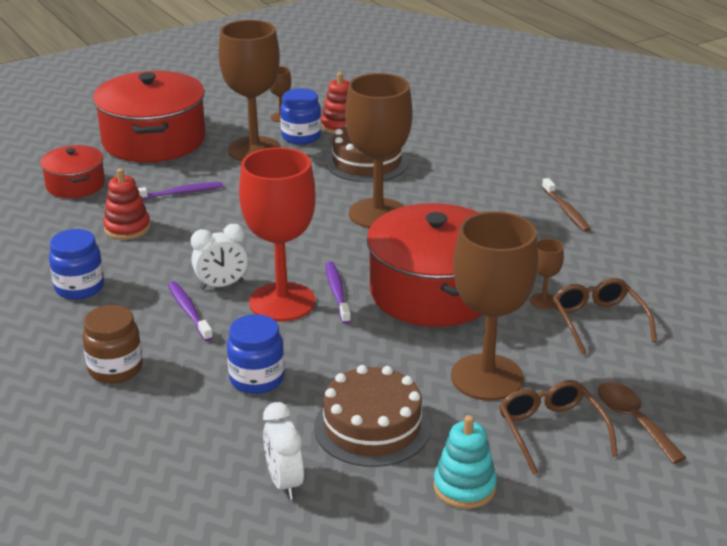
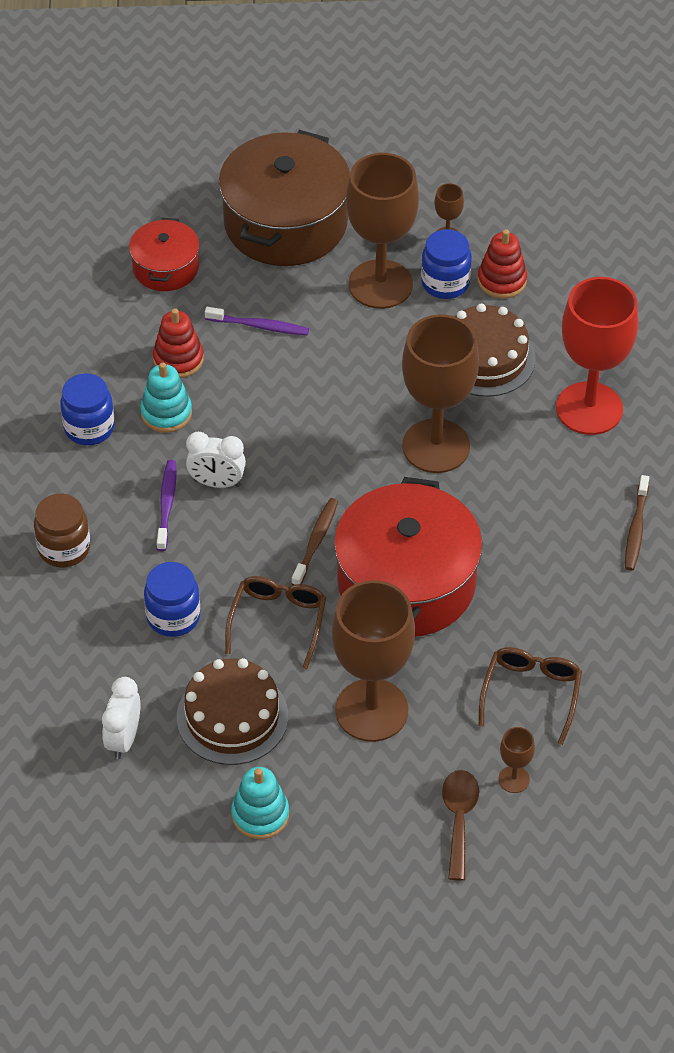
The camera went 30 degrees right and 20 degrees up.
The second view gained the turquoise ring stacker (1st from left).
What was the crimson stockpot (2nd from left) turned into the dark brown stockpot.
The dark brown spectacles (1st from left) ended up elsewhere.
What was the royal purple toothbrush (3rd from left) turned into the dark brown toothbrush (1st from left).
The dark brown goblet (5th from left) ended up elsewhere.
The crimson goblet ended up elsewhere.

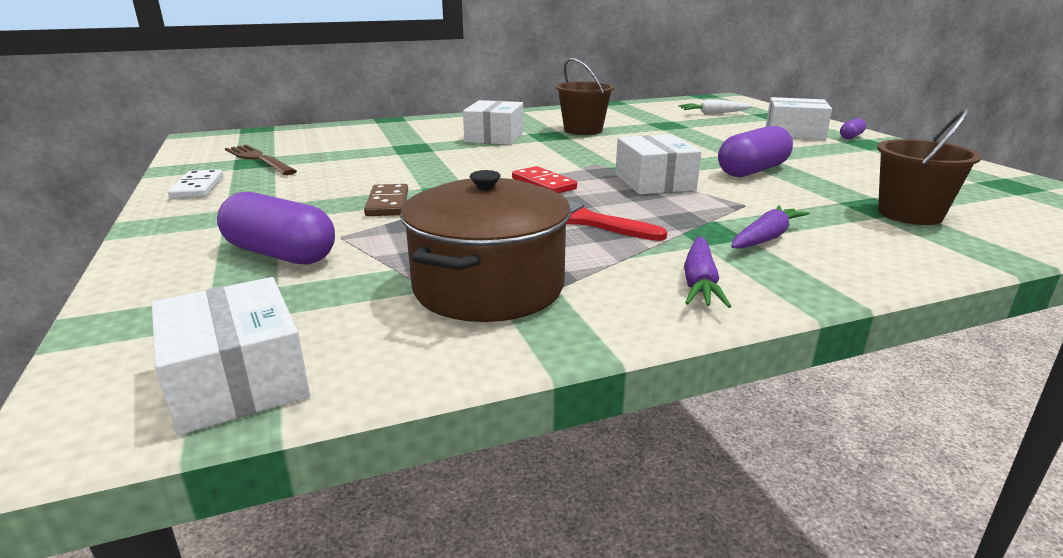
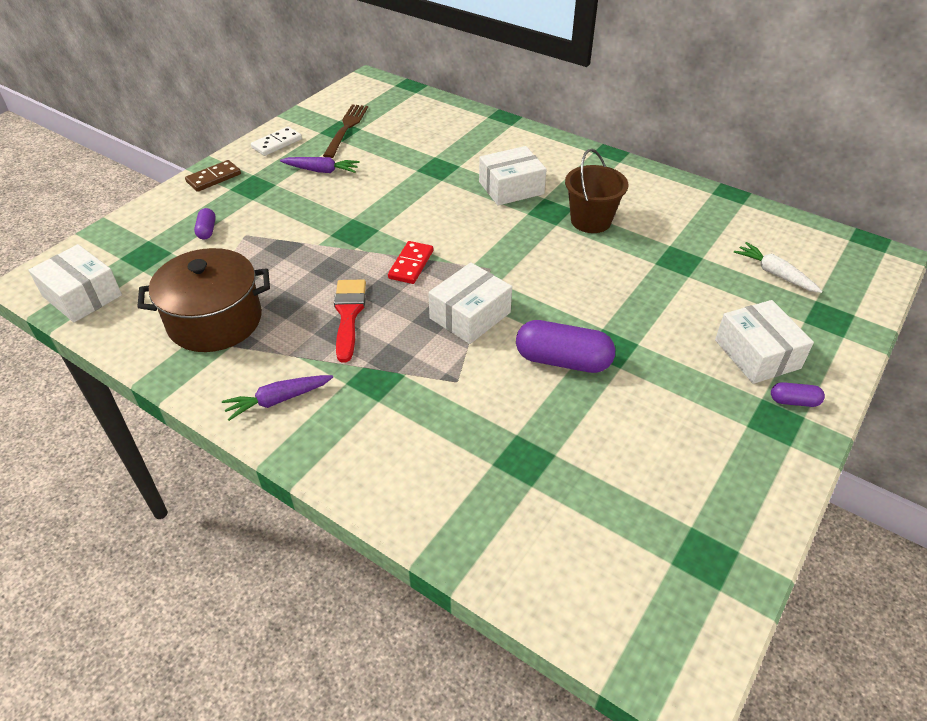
The camera went 55 degrees right and 20 degrees up.
The white parcel (1st from left) ended up facing another way, 75 degrees counterclockwise from before.
The dark brown domino tile ended up elsewhere.
The size of the royal purple pill (1st from left) changed by a factor of 0.49.
The royal purple root vegetable (2nd from left) ended up elsewhere.
The second view lost the dark brown pail (2nd from left).

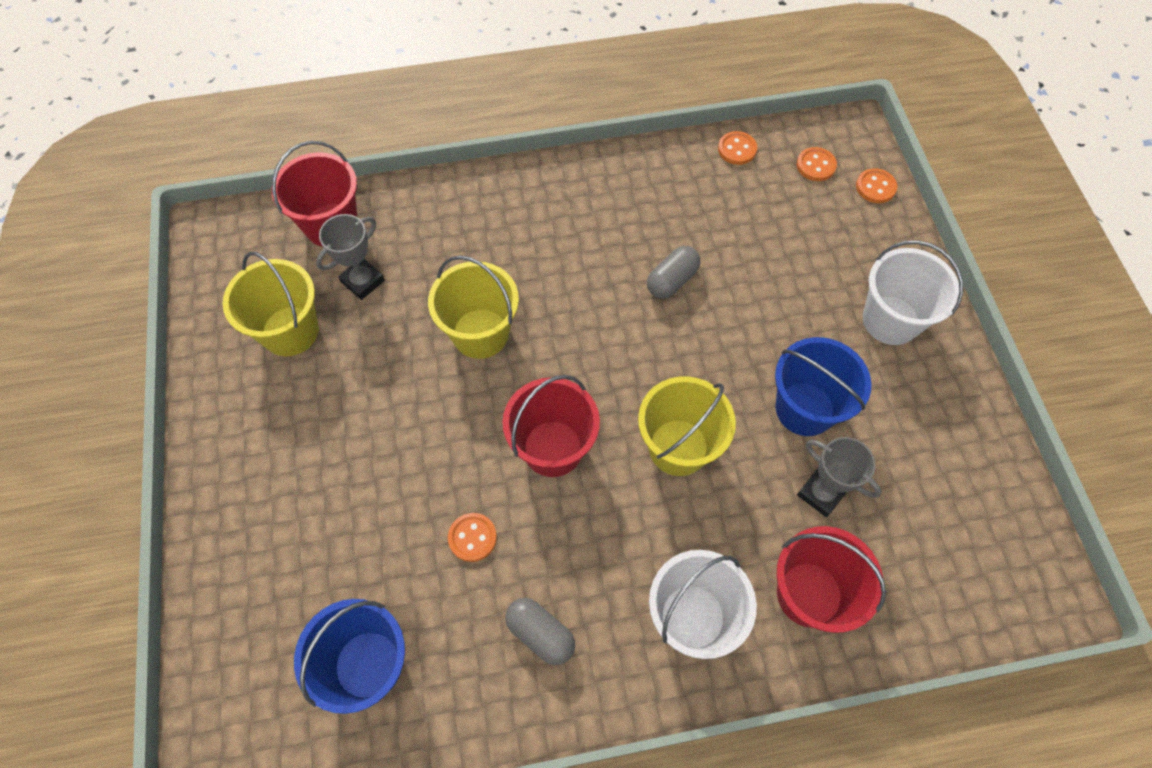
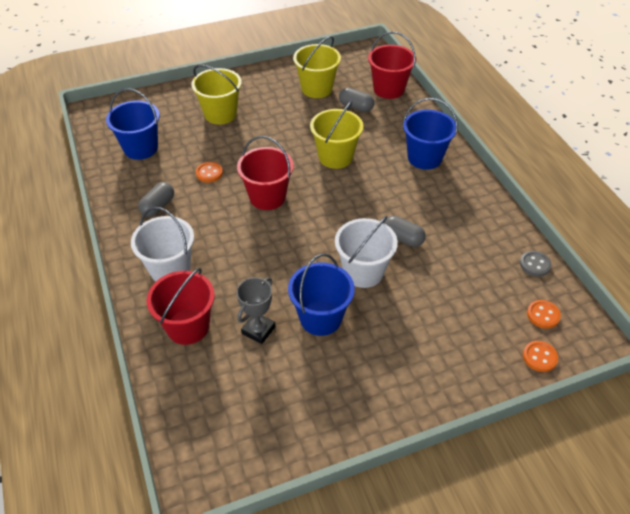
The camera went 80 degrees right and 15 degrees down.
The bright yellow pail (3rd from left in the first image) ended up elsewhere.
The white pail (2nd from left) ended up elsewhere.
Where the gray prize cup (1st from left) stood, the gray pill (2nd from left) came to stand.
The second view gained the cobalt pail (3rd from left).
What was the bright orange shirt button (2nd from left) turned into the gray shirt button.

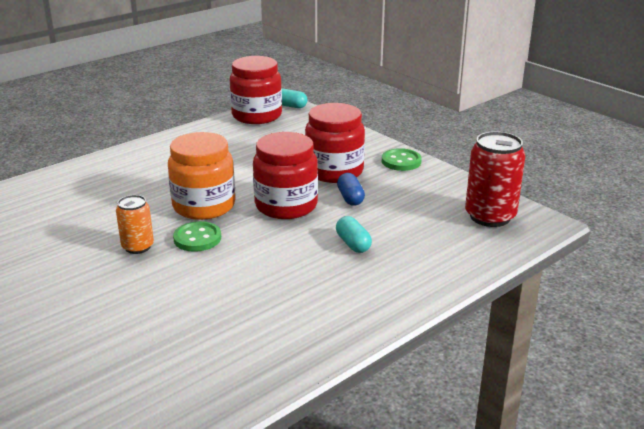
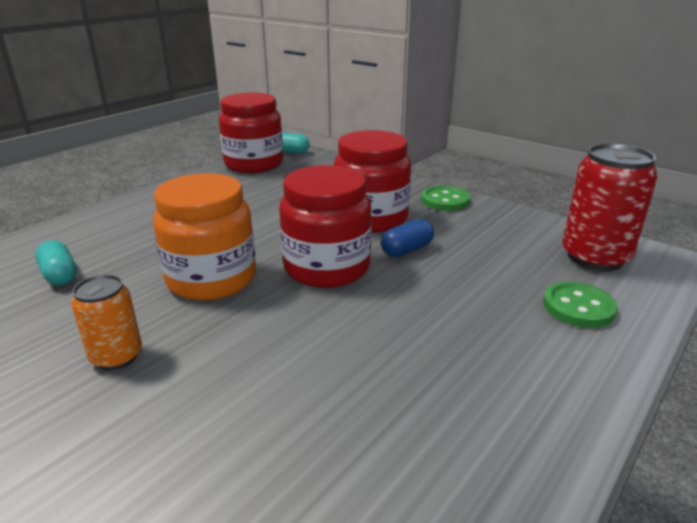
The camera went 10 degrees left and 0 degrees up.
The turquoise pill (2nd from left in the first image) ended up elsewhere.
The cobalt pill ended up facing another way, 75 degrees clockwise from before.
The emerald shirt button (1st from left in the first image) ended up elsewhere.

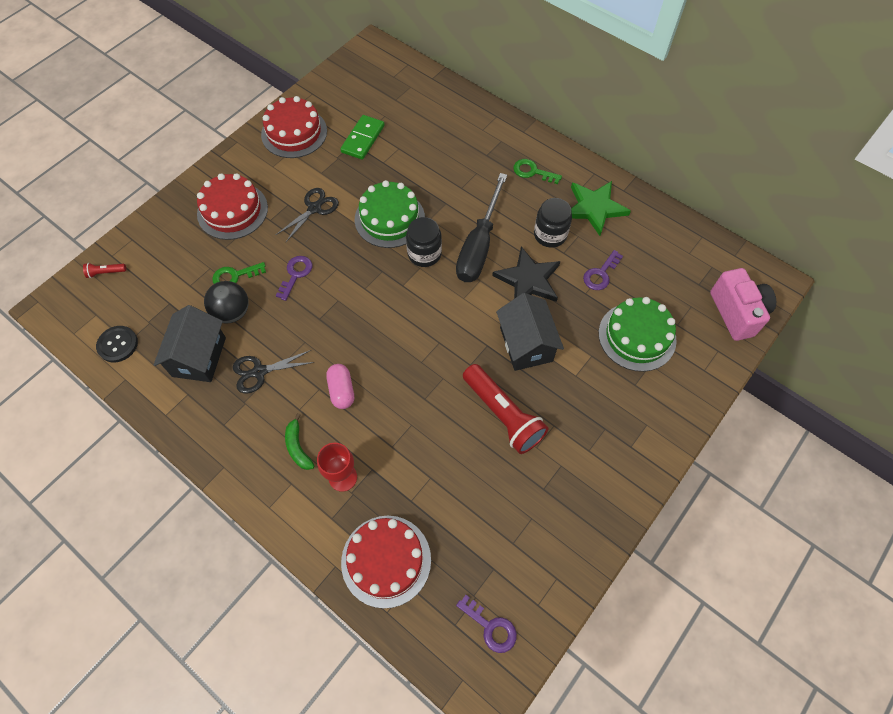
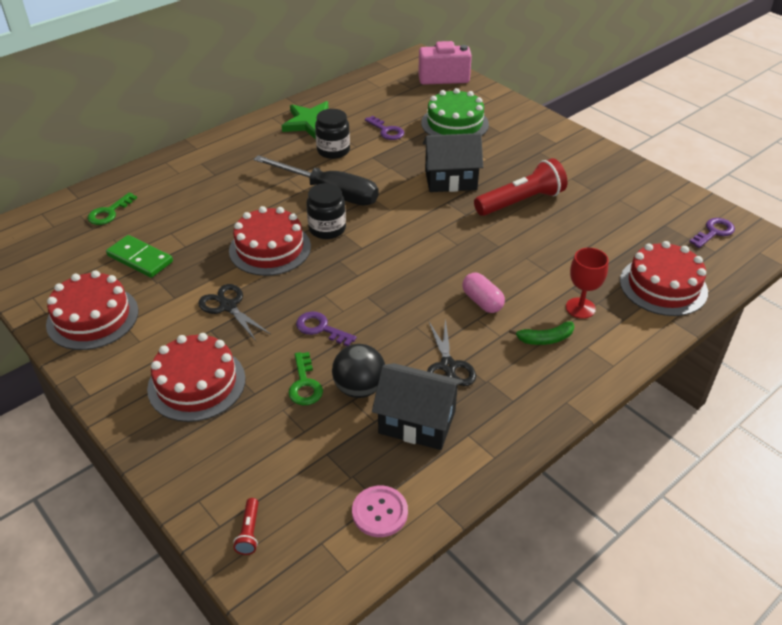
The camera went 80 degrees left and 20 degrees down.
The emerald door key (2nd from left in the first image) ended up elsewhere.
What was the emerald cake (1st from left) turned into the crimson cake (3rd from left).
What was the black shirt button turned into the rose-pink shirt button.
The rose-pink pill ended up facing another way, 60 degrees clockwise from before.
The second view lost the black star.

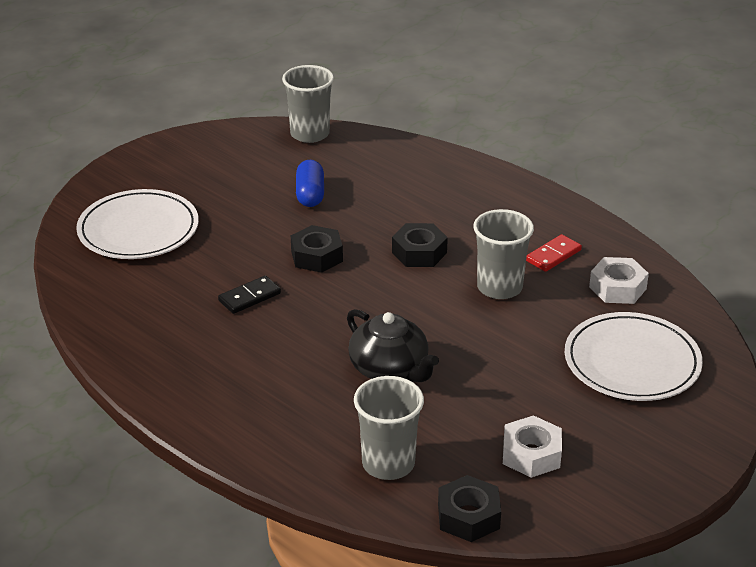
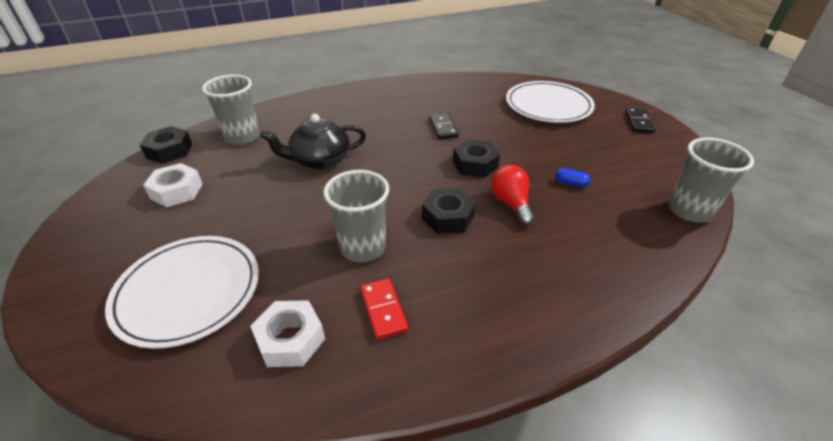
The camera went 115 degrees right and 5 degrees up.
The second view gained the crimson light bulb.
The size of the cobalt pill changed by a factor of 0.57.
The second view gained the black domino tile (2nd from left).

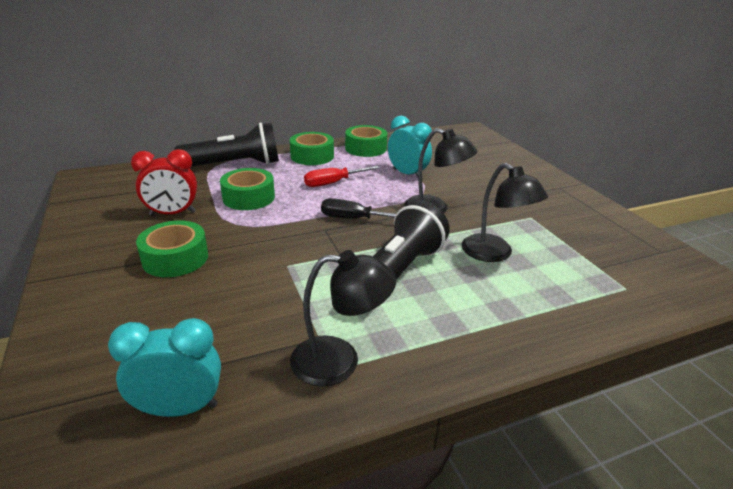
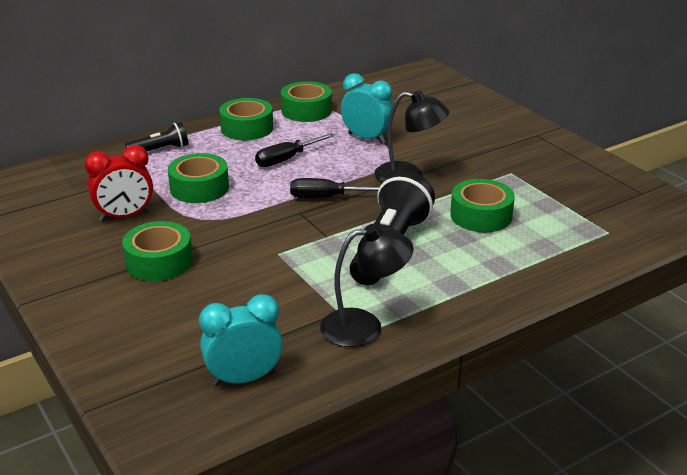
The camera went 10 degrees left and 0 degrees up.
The size of the black flashlight (1st from left) changed by a factor of 0.52.
What was the crimson screwdriver turned into the black screwdriver (1st from left).
Where the black desk lamp (3rd from left) stood, the emerald sticky tape (5th from left) came to stand.

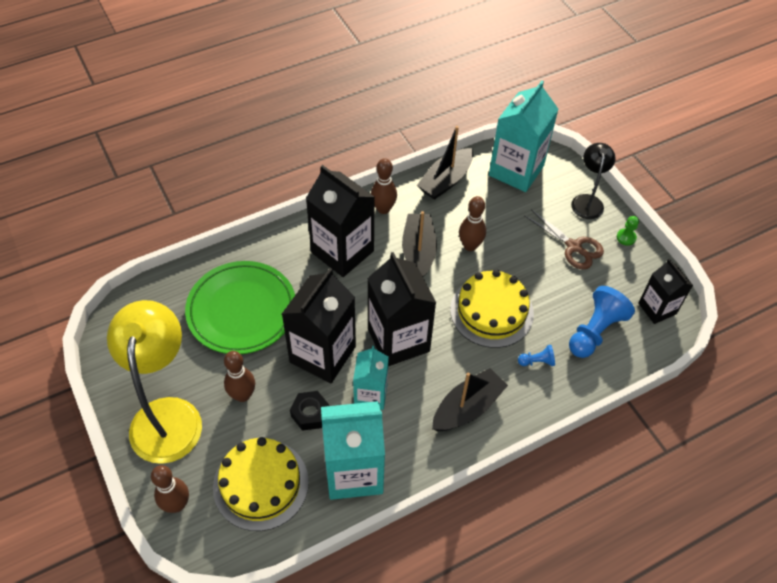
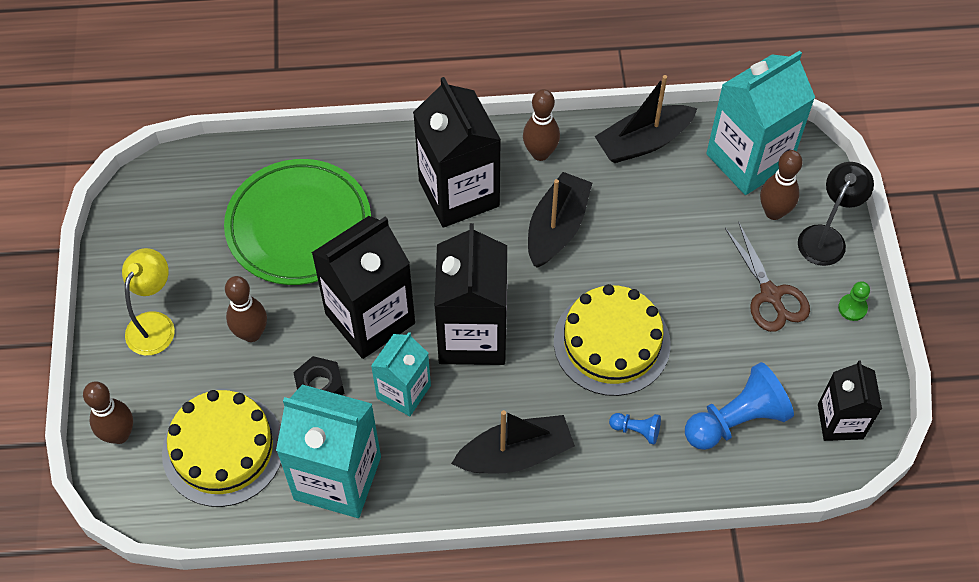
The camera went 25 degrees right and 5 degrees up.
The size of the bright yellow desk lamp changed by a factor of 0.54.
The dark brown bowling pin (4th from left) ended up elsewhere.

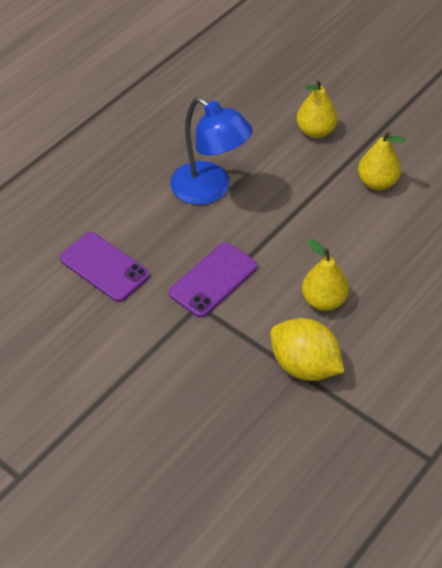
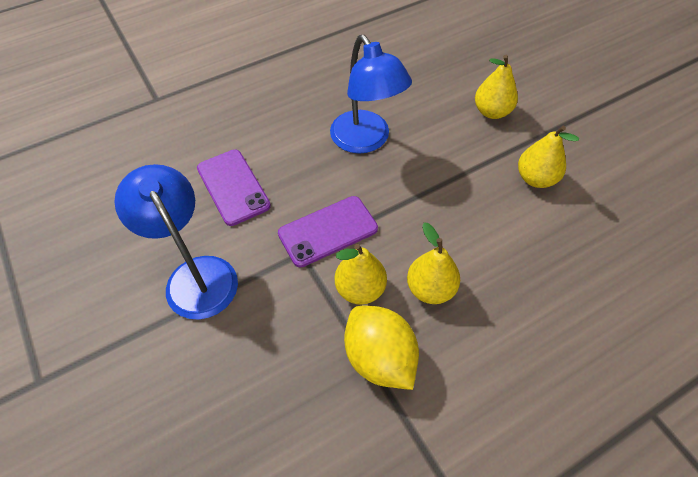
The camera went 20 degrees right and 5 degrees up.
The second view gained the cobalt desk lamp (1st from left).
The second view gained the bright yellow pear fruit (1st from left).

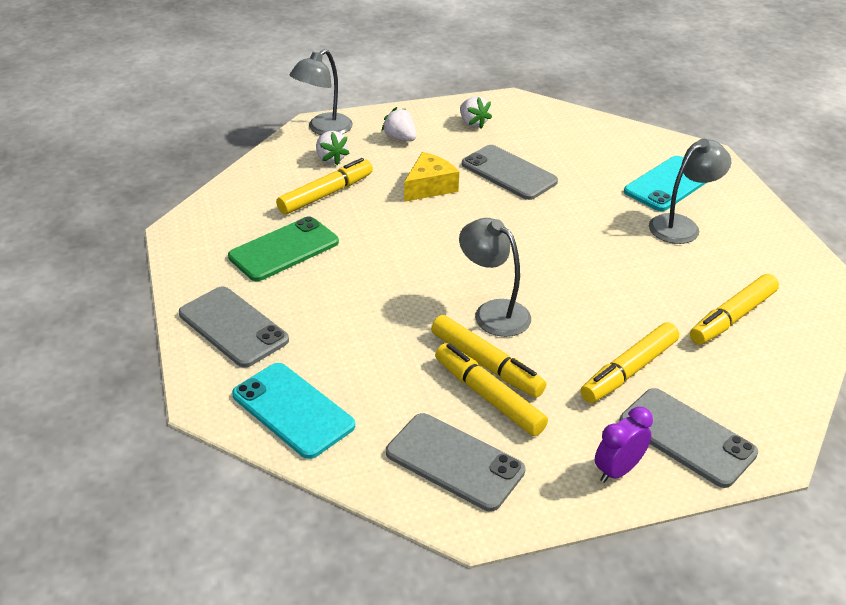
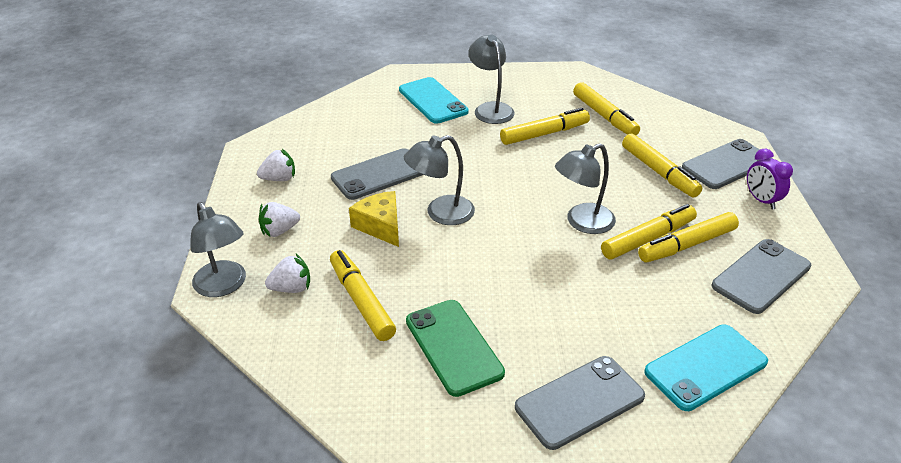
The camera went 75 degrees left and 0 degrees up.
The second view gained the gray desk lamp (2nd from left).
The second view gained the bright yellow felt pen (2nd from left).

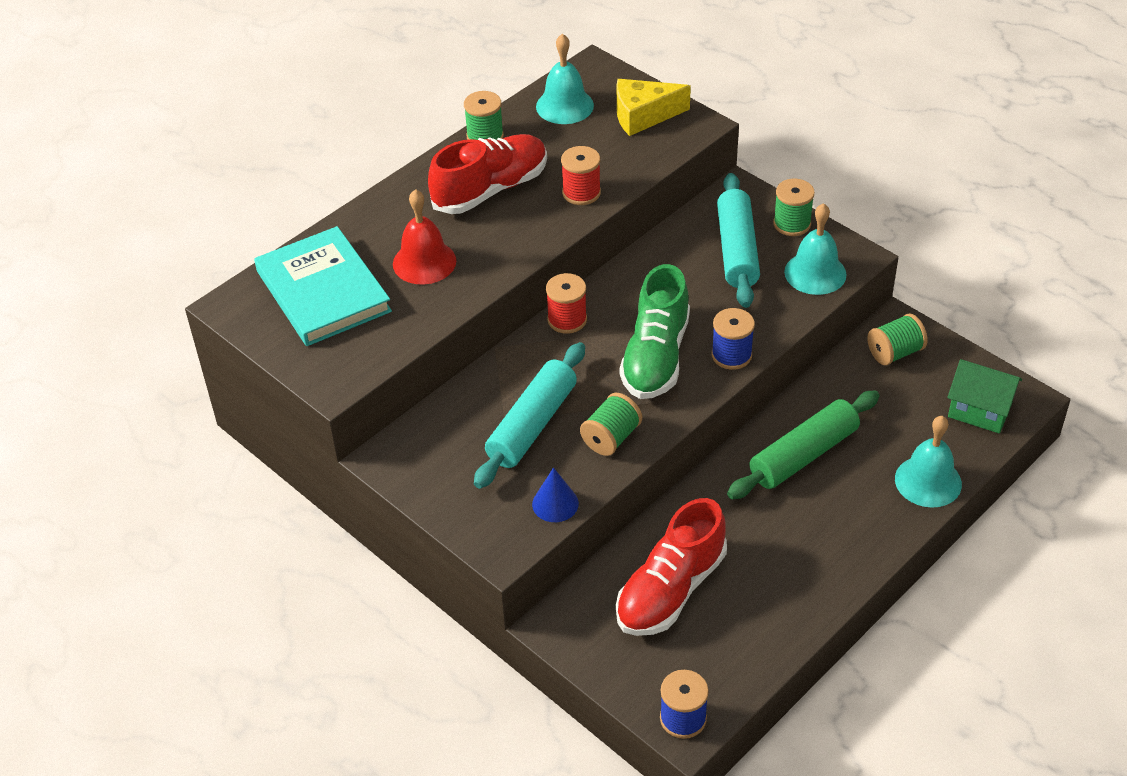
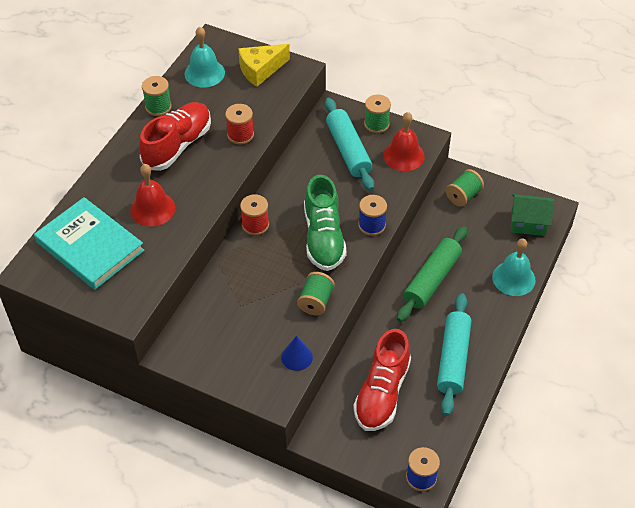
The camera went 20 degrees left and 5 degrees up.
What was the turquoise school bell (2nd from left) turned into the crimson school bell (2nd from left).
The turquoise dough roller (1st from left in the first image) ended up elsewhere.

